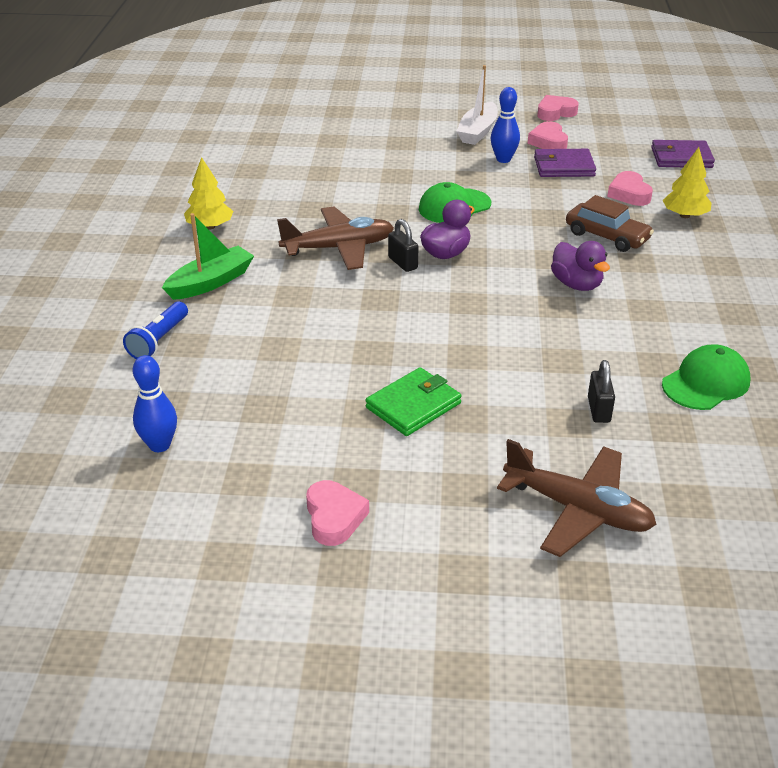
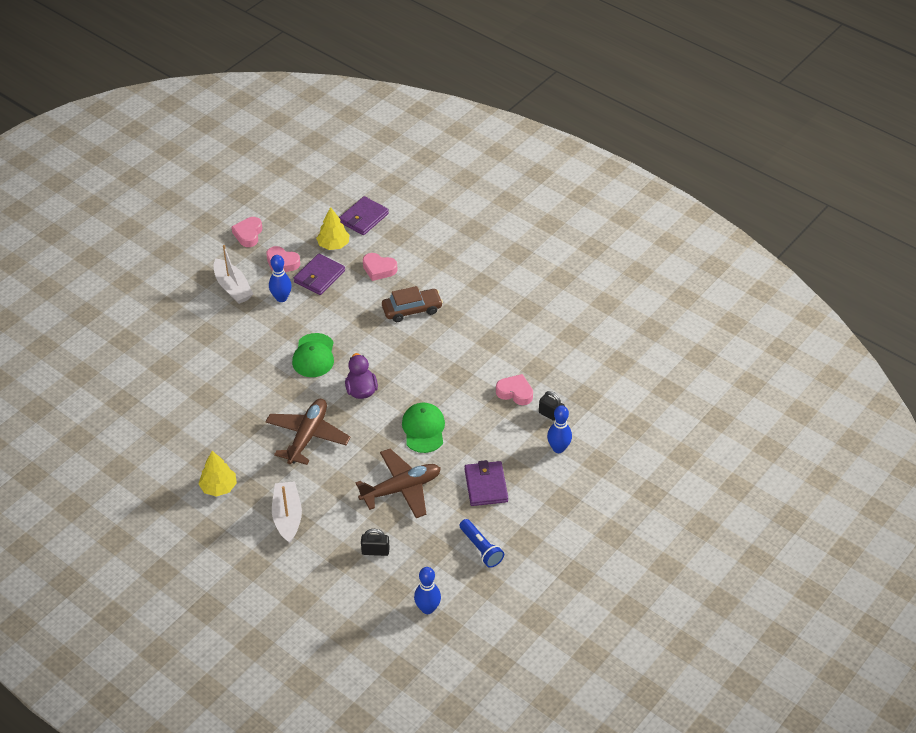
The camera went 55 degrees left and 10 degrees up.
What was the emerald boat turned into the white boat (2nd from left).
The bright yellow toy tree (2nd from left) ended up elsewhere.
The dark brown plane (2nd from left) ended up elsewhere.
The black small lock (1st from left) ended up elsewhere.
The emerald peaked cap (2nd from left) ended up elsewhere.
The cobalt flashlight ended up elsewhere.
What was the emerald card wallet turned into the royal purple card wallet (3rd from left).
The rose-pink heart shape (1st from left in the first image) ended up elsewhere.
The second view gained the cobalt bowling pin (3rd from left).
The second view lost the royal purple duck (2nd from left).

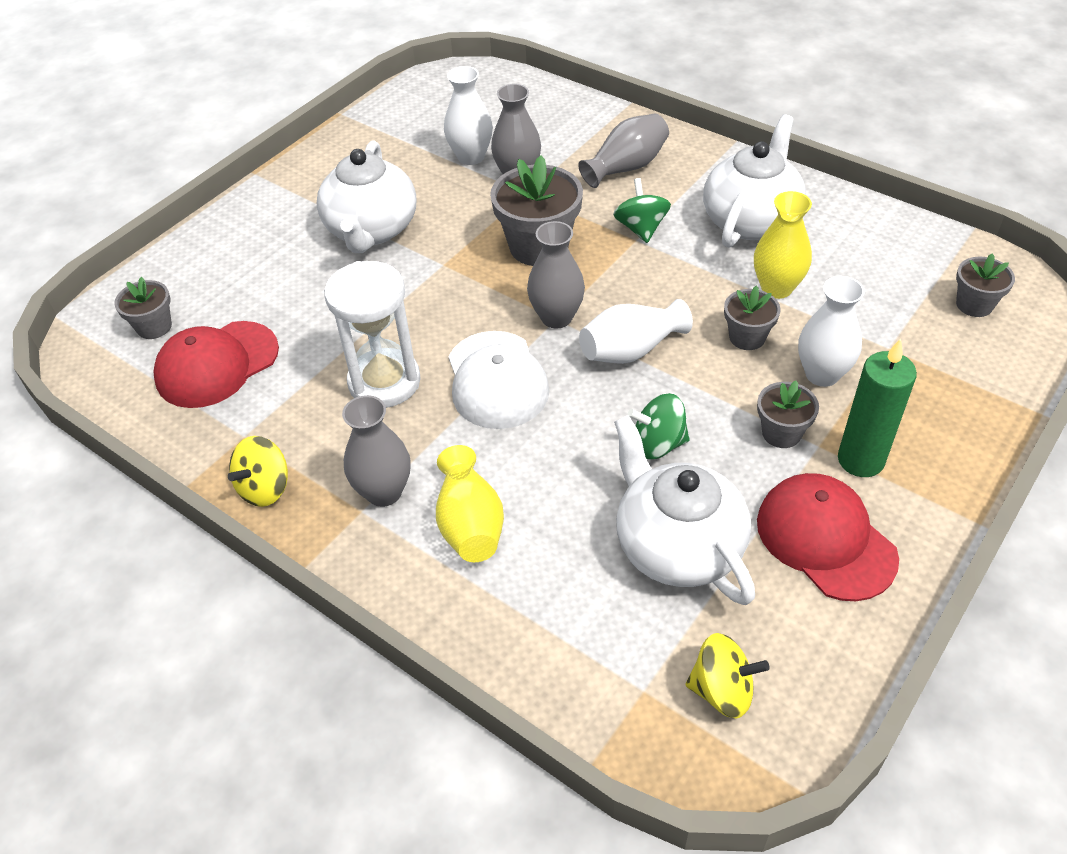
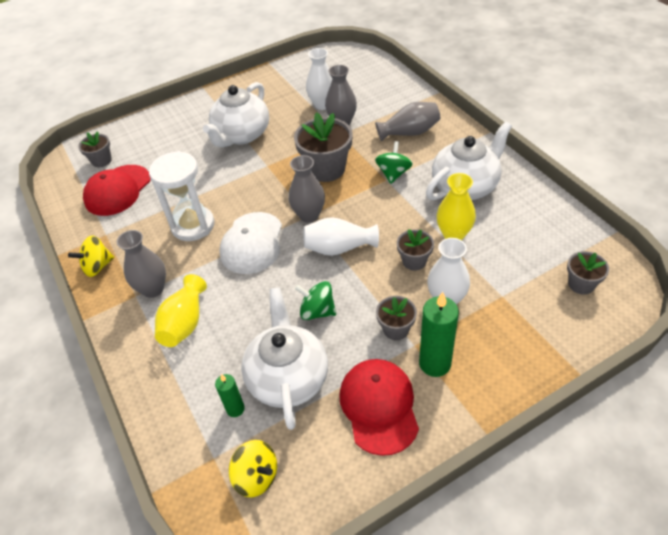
The camera went 25 degrees right and 0 degrees up.
The crimson peaked cap (1st from left) ended up facing another way, 45 degrees counterclockwise from before.
The second view gained the emerald wax candle (1st from left).

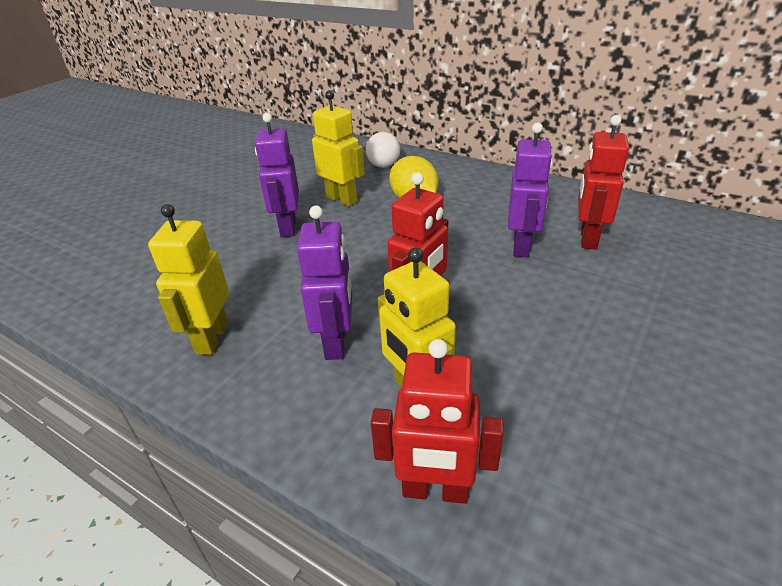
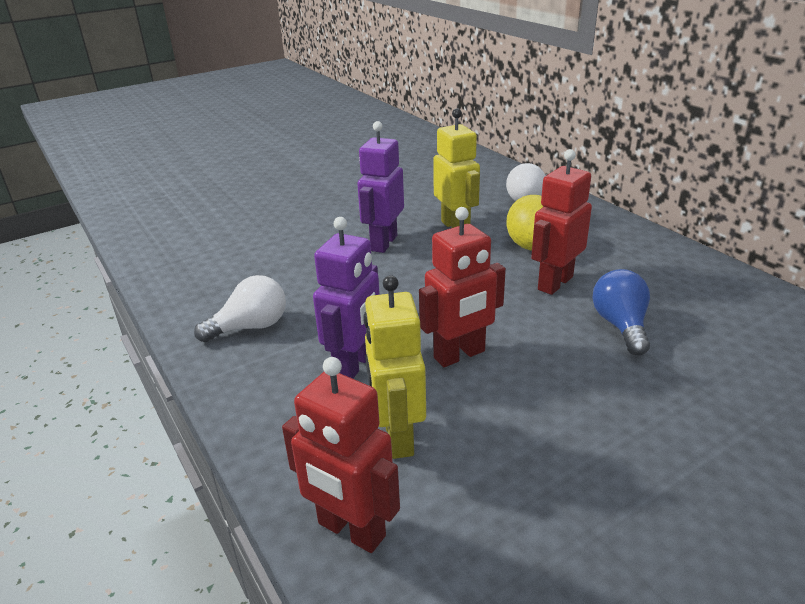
The camera went 25 degrees right and 5 degrees down.
Where the bright yellow robot figure (1st from left) stood, the white light bulb (1st from left) came to stand.
The crimson robot figure (3rd from left) ended up elsewhere.
Where the royal purple robot figure (3rd from left) stood, the cobalt light bulb came to stand.

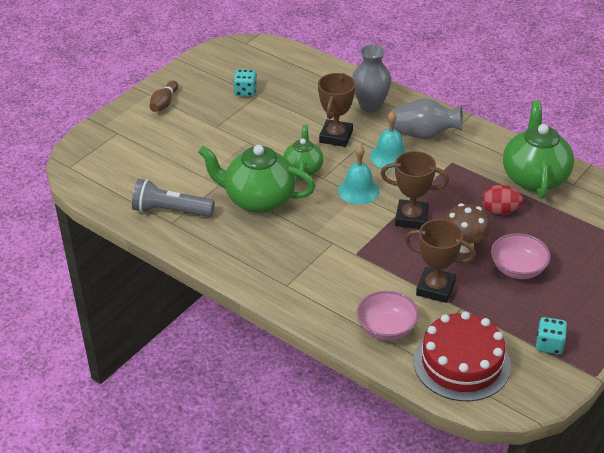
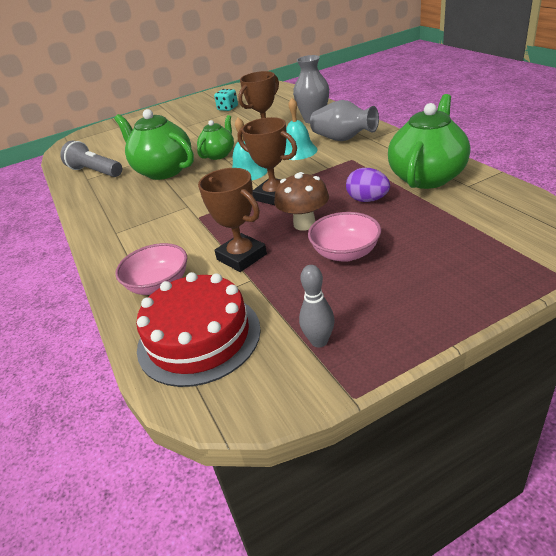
The camera went 30 degrees right and 5 degrees down.
Where the turquoise dice (2nd from left) stood, the gray bowling pin came to stand.
What was the crimson egg turned into the royal purple egg.
The second view lost the dark brown bowling pin.

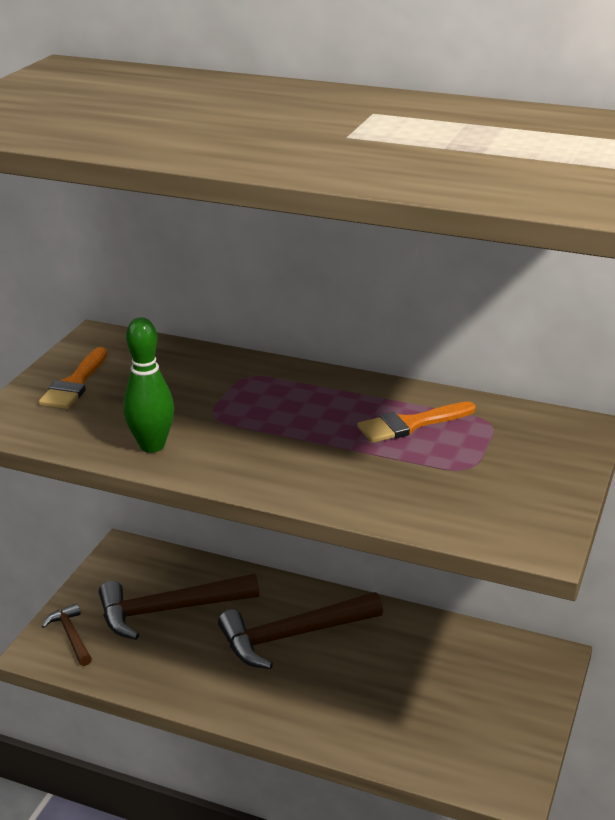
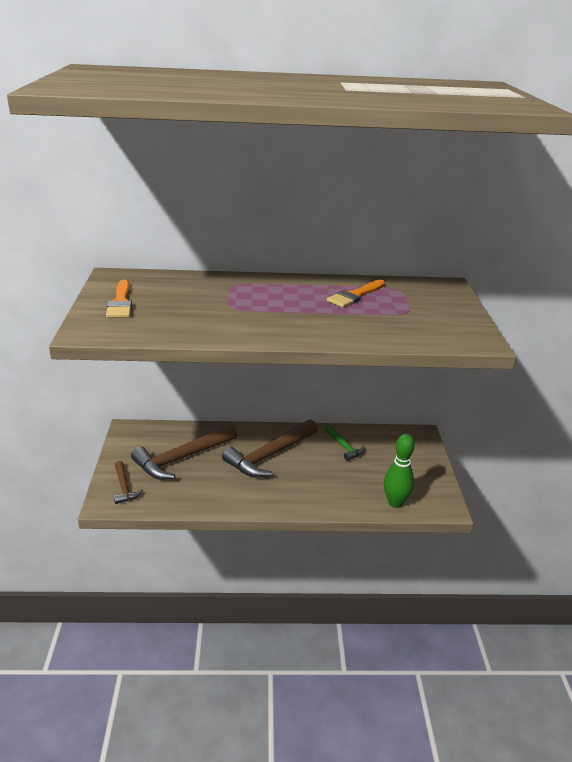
The camera went 25 degrees left and 0 degrees up.
The dark brown carpenter's hammer (1st from left) ended up facing another way, 150 degrees counterclockwise from before.
The second view gained the emerald carpenter's hammer.
The emerald bowling pin ended up elsewhere.

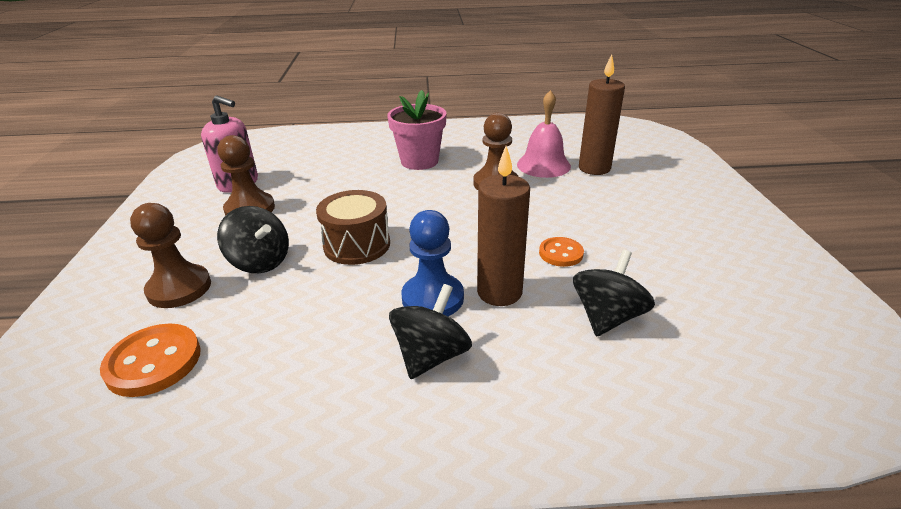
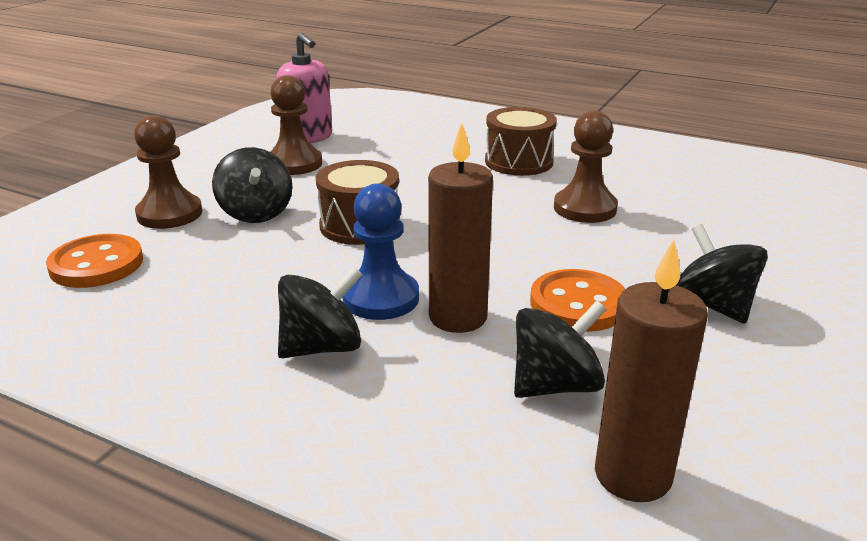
The camera went 30 degrees right and 5 degrees down.
Where the rose-pink flower pot stood, the dark brown toy drum (2nd from left) came to stand.
The size of the bright orange shirt button (2nd from left) changed by a factor of 1.59.
The dark brown wax candle (2nd from left) ended up elsewhere.
The second view gained the black whirligig (4th from left).
The second view lost the rose-pink school bell.

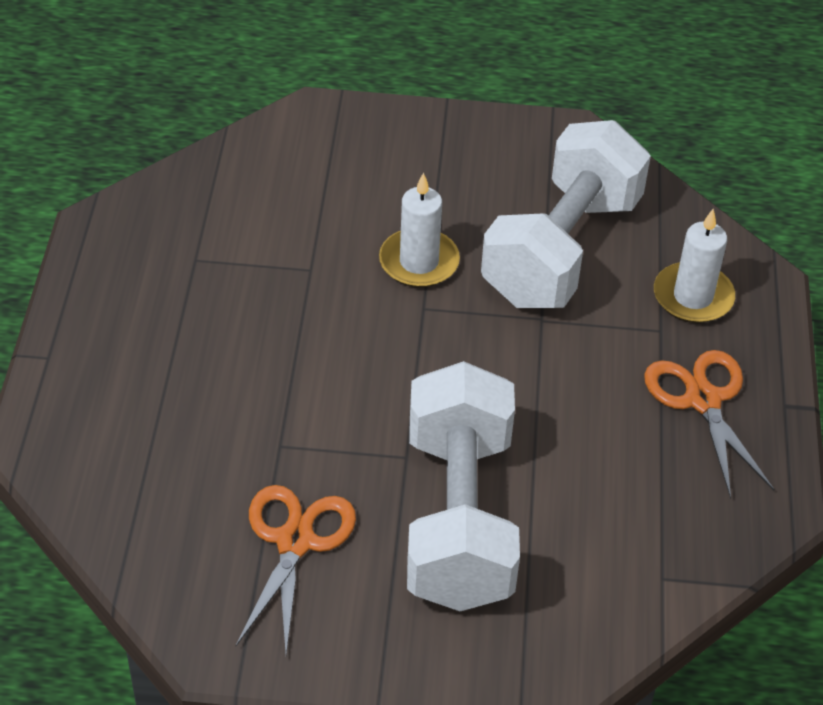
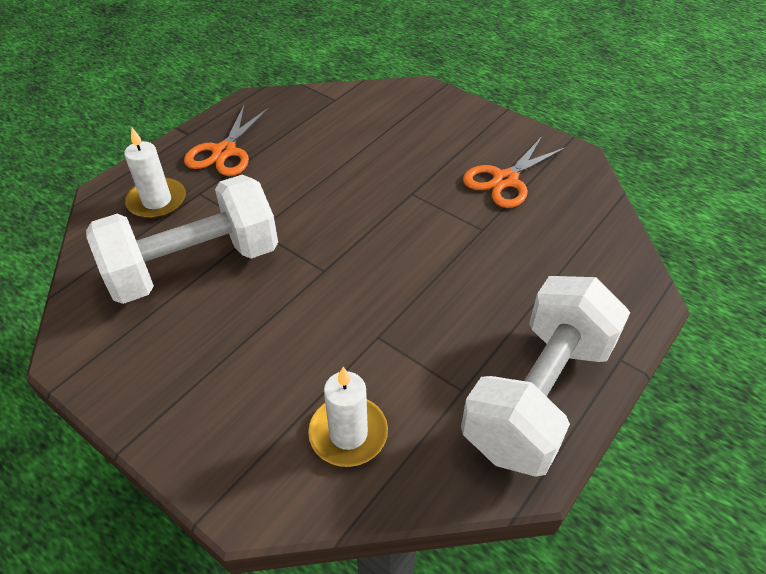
The camera went 145 degrees left and 0 degrees up.
The white wax candle (1st from left in the first image) ended up elsewhere.
The white dumbbell (1st from left in the first image) ended up elsewhere.

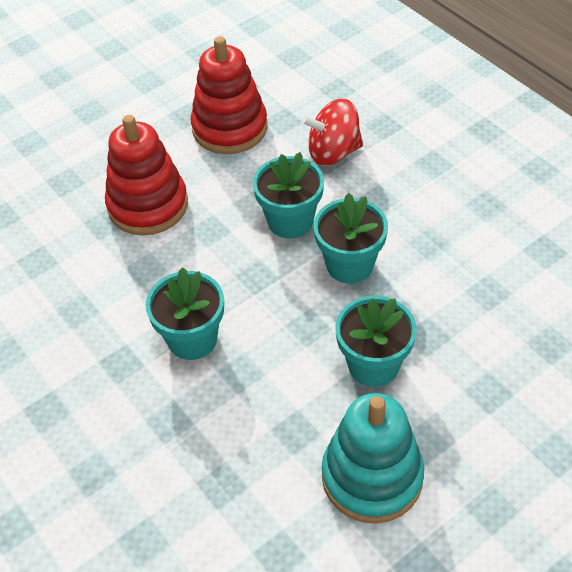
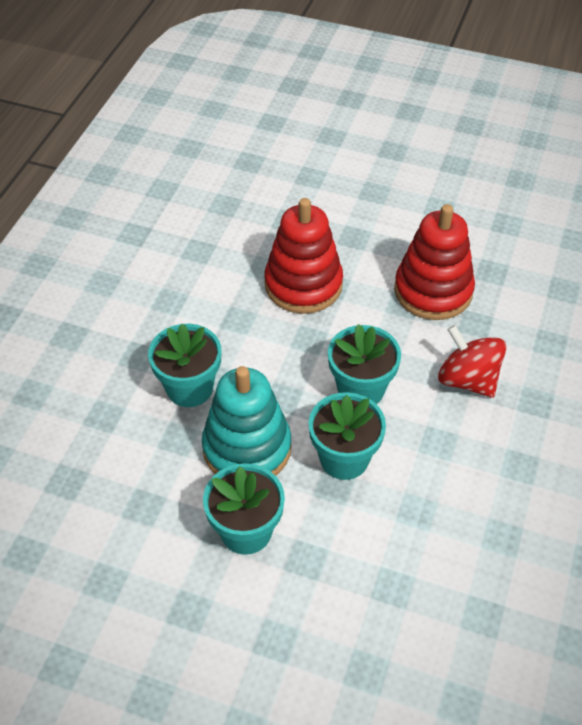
The camera went 55 degrees right and 0 degrees up.
The turquoise ring stacker ended up elsewhere.

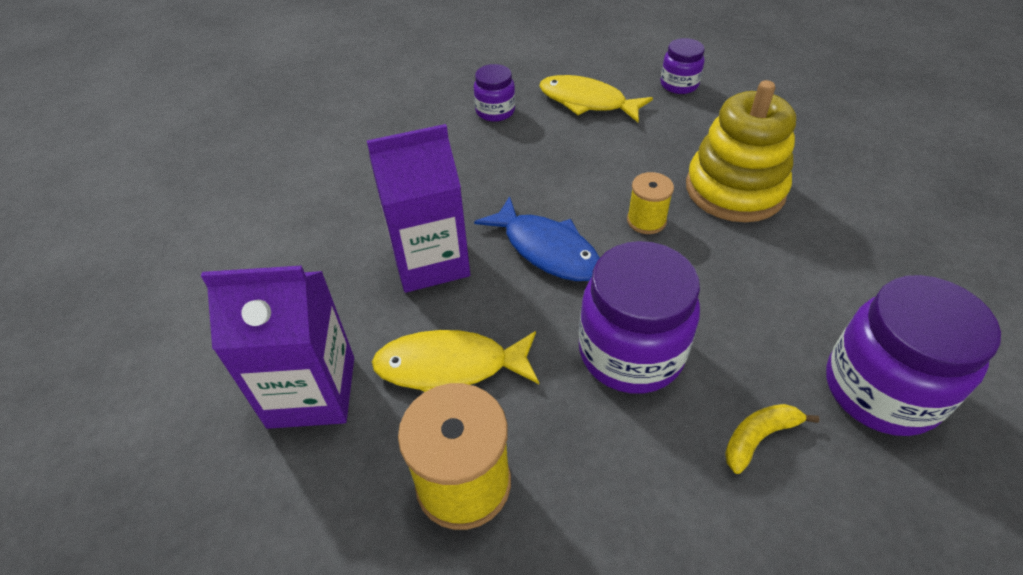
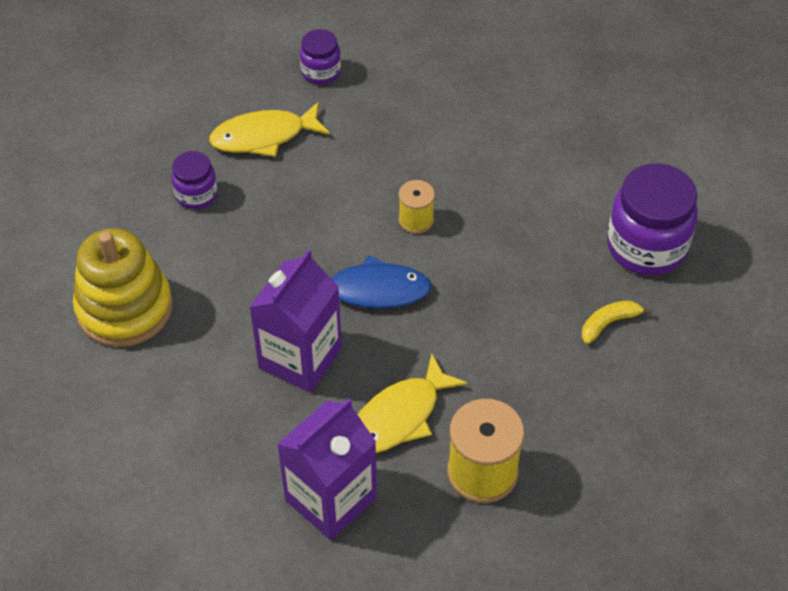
The camera went 45 degrees left and 5 degrees up.
The bright yellow ring stacker ended up elsewhere.
The bright yellow toy banana ended up facing another way, 45 degrees clockwise from before.
The second view lost the royal purple preserve jar (2nd from left).

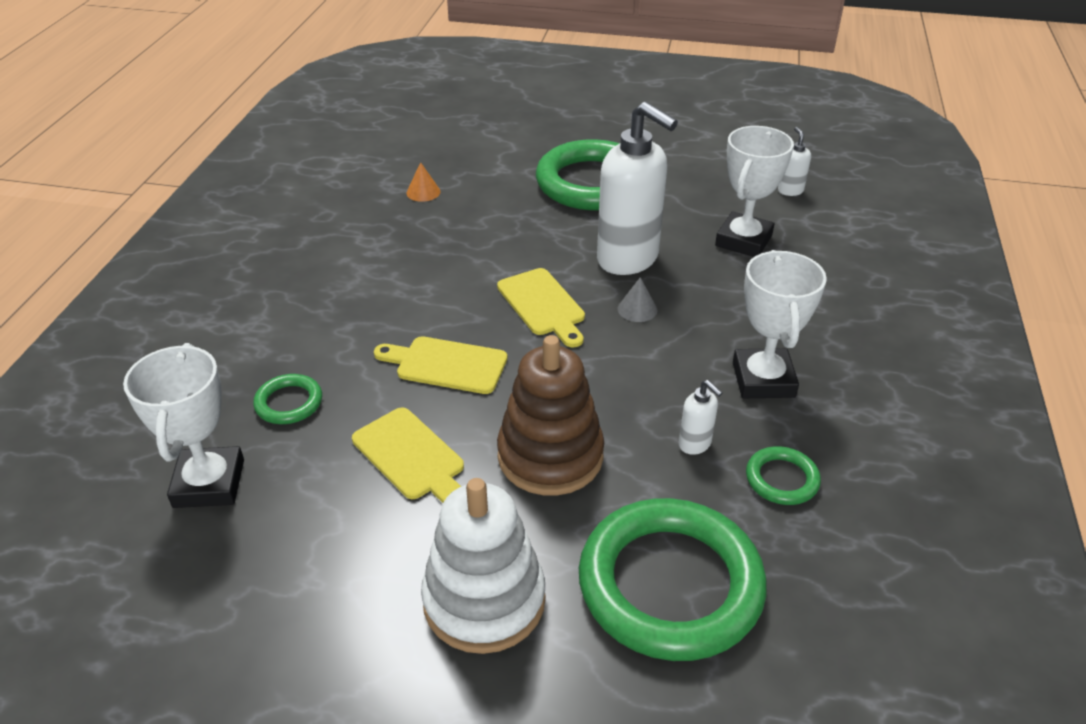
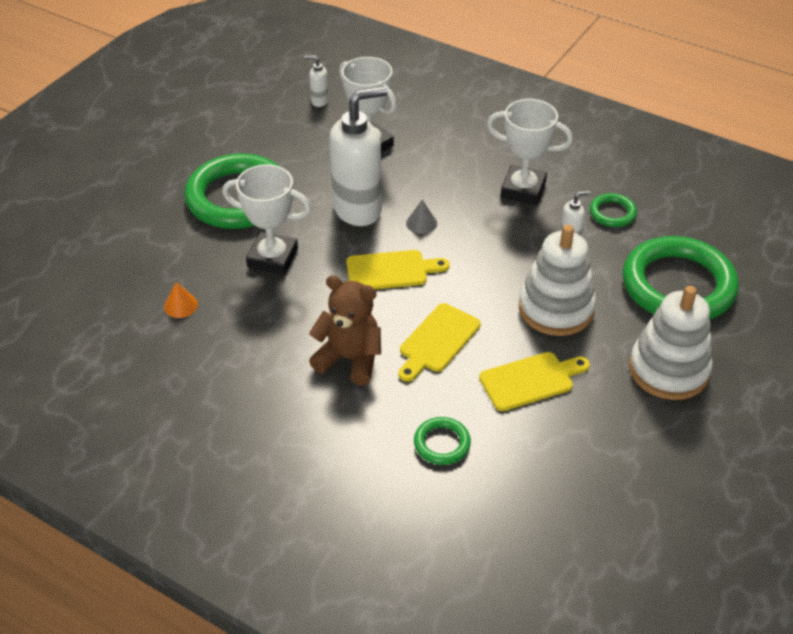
The camera went 70 degrees left and 5 degrees up.
The white prize cup (1st from left) ended up elsewhere.
The second view gained the dark brown teddy bear.
What was the dark brown ring stacker turned into the white ring stacker (1st from left).

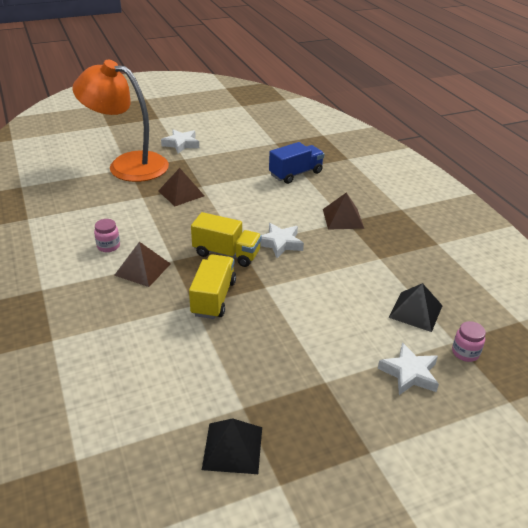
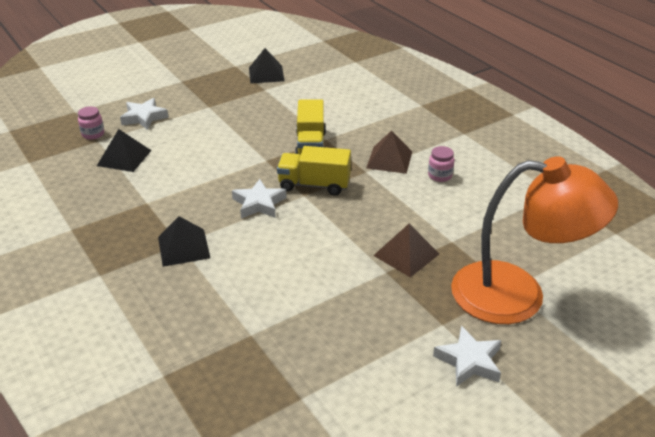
The camera went 170 degrees right and 0 degrees up.
What was the dark brown pyramid shape (3rd from left) turned into the black pyramid shape (2nd from left).
The second view lost the cobalt lorry.

